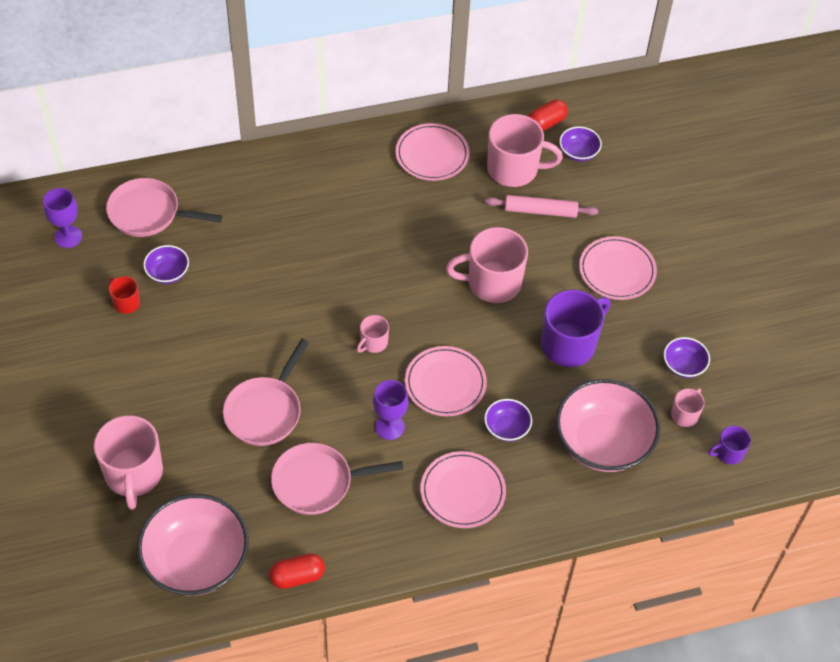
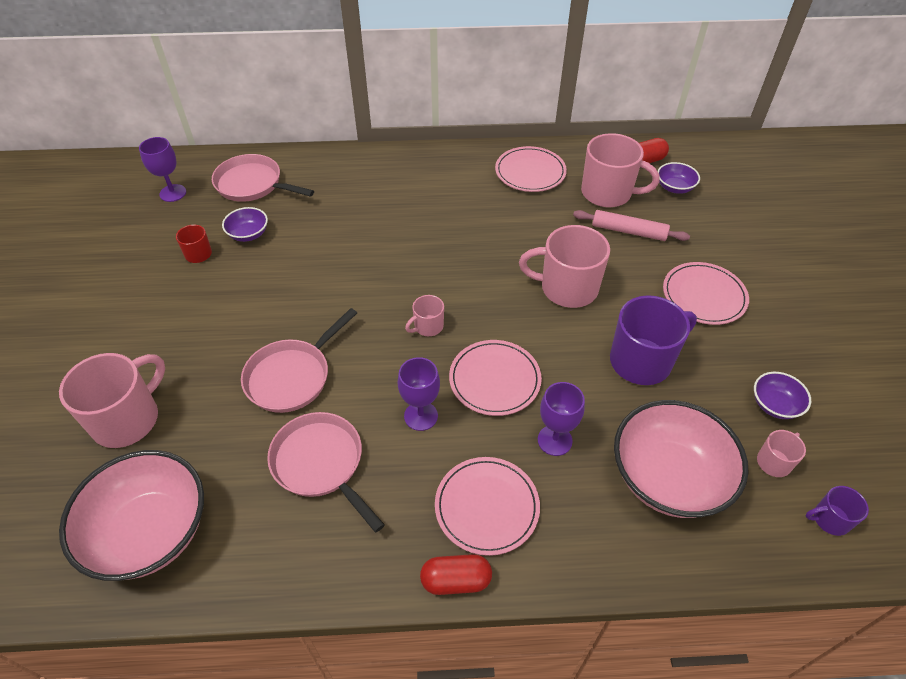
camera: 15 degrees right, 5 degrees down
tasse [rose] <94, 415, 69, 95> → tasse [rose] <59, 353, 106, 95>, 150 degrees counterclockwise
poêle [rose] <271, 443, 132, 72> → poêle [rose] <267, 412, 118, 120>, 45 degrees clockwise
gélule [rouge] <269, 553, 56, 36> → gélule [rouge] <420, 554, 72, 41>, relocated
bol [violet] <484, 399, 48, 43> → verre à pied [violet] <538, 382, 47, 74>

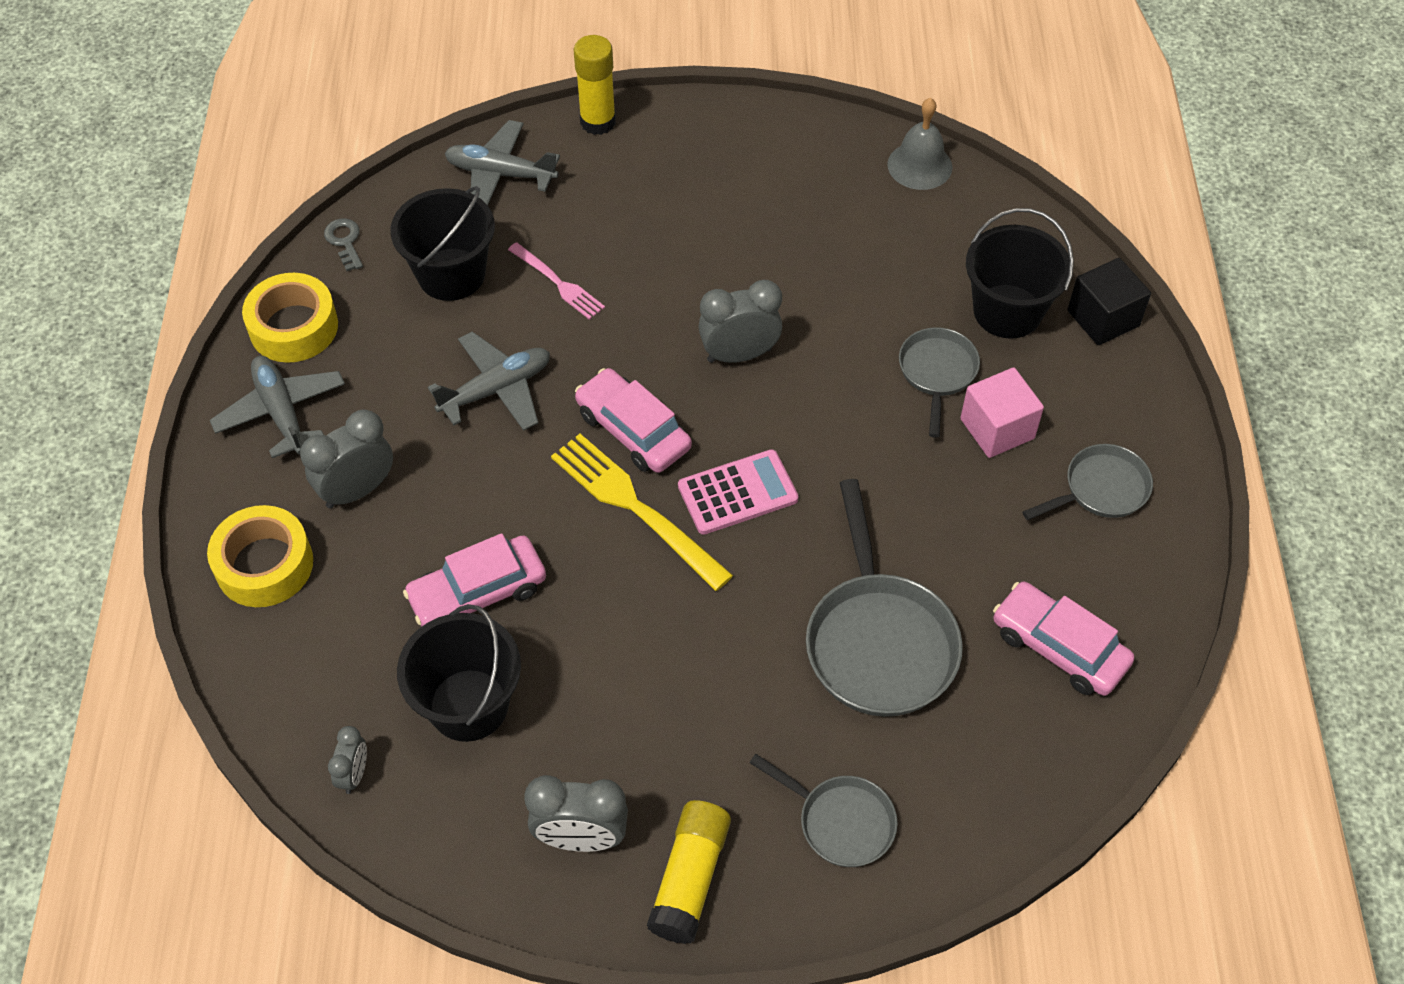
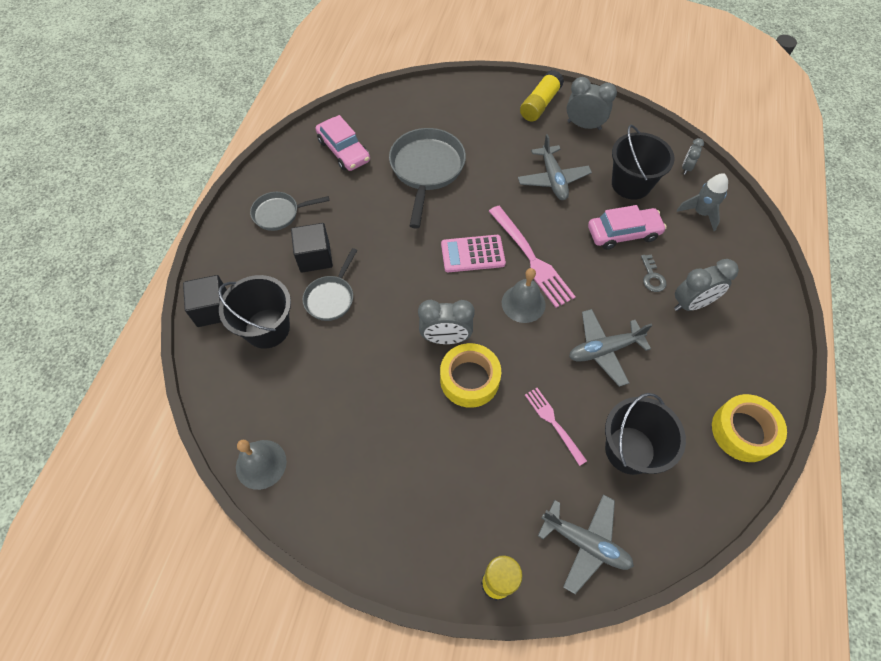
camera: 165 degrees left, 5 degrees up
cube [rose] <960, 367, 84, 91> → cube [noir] <291, 223, 42, 50>
ruban adhésif [jaune] <207, 505, 106, 102> → ruban adhésif [jaune] <440, 343, 61, 65>, relocated
fourchette [jaune] <551, 434, 182, 157> → fourchette [rose] <489, 206, 87, 102>
voiture [rose] <575, 368, 117, 105> → cloche [gris] <502, 268, 44, 55>
avion [gris] <210, 356, 135, 102> → avion [gris] <518, 134, 74, 66>, relocated
clé [gris] <324, 218, 39, 53> → clé [gris] <641, 254, 25, 38>, relocated
- → fusée [gris] <677, 174, 51, 57>
poêle [gris] <750, 754, 148, 113> → -

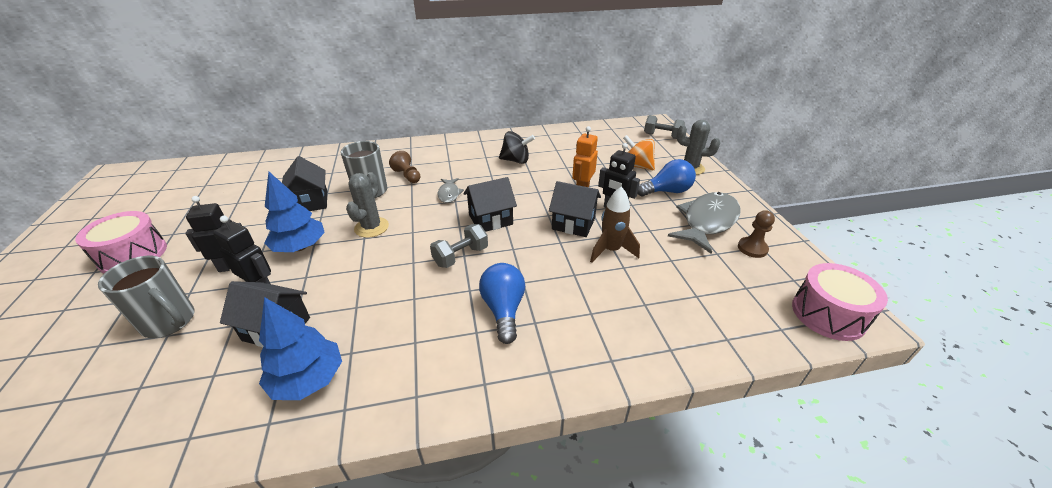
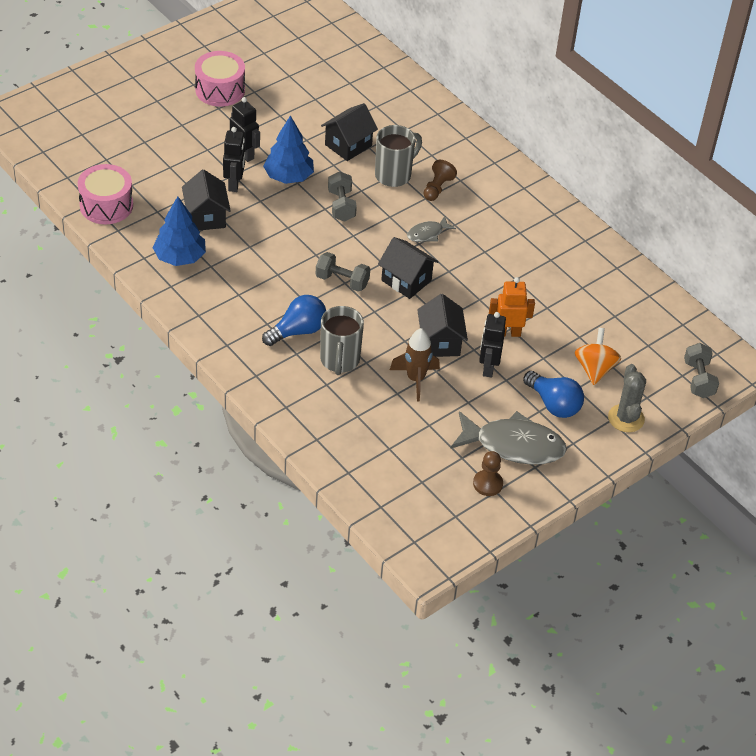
camera: 60 degrees right, 10 degrees up
tambour [rose] <792, 263, 96, 78> → tambour [rose] <78, 164, 55, 60>, relocated
tasse [gris] <98, 256, 97, 82> → tasse [gris] <320, 306, 44, 69>, relocated
cactus [gris] <346, 172, 43, 66> → haltère [gris] <328, 172, 29, 50>
toupie [noir] <499, 131, 36, 33> → -

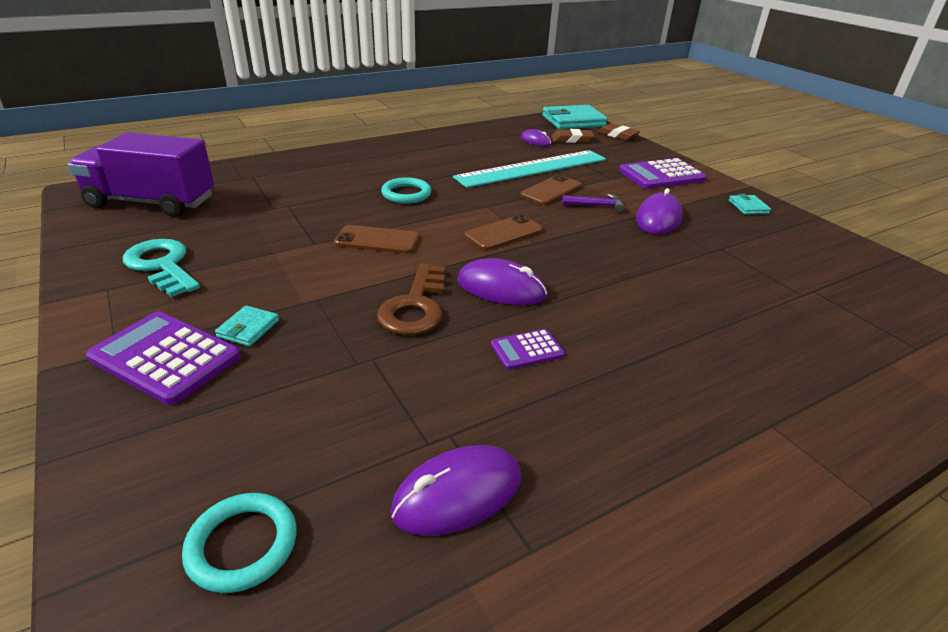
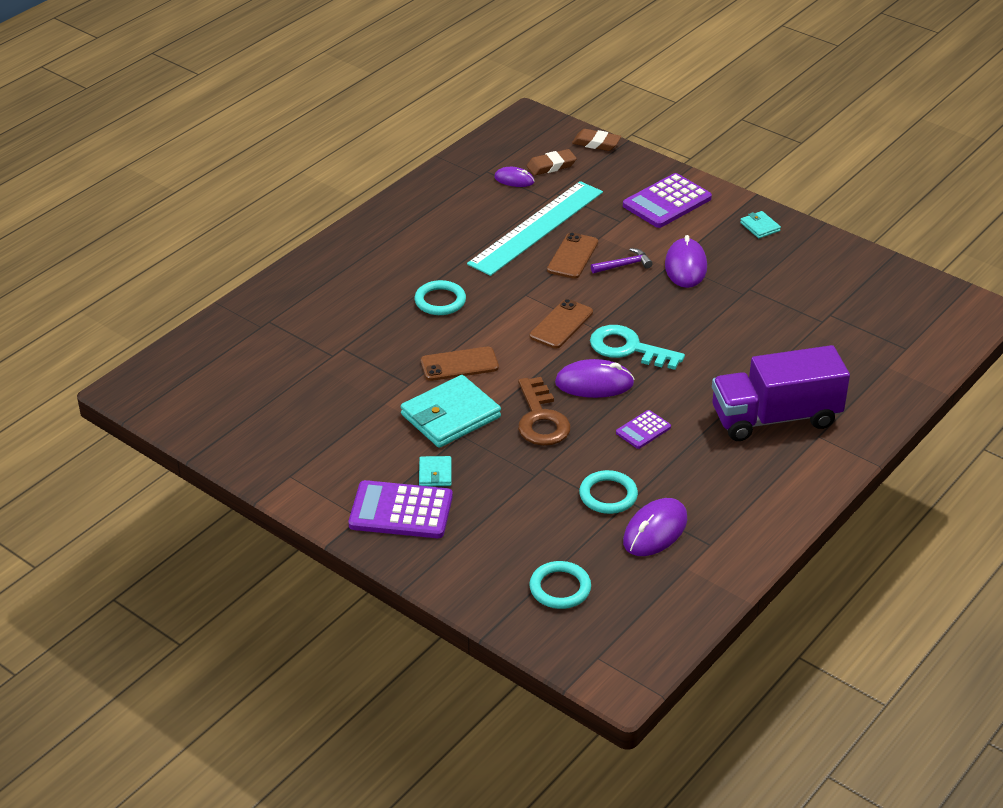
camera: 20 degrees left, 5 degrees up
portefeuille [turquoise] <542, 105, 66, 24> → portefeuille [turquoise] <401, 375, 100, 73>, relocated
- → anneau [turquoise] <579, 470, 59, 44>
clé [turquoise] <123, 239, 77, 58> → clé [turquoise] <590, 325, 95, 45>, relocated
camion [violet] <68, 132, 146, 85> → camion [violet] <712, 345, 138, 96>, relocated

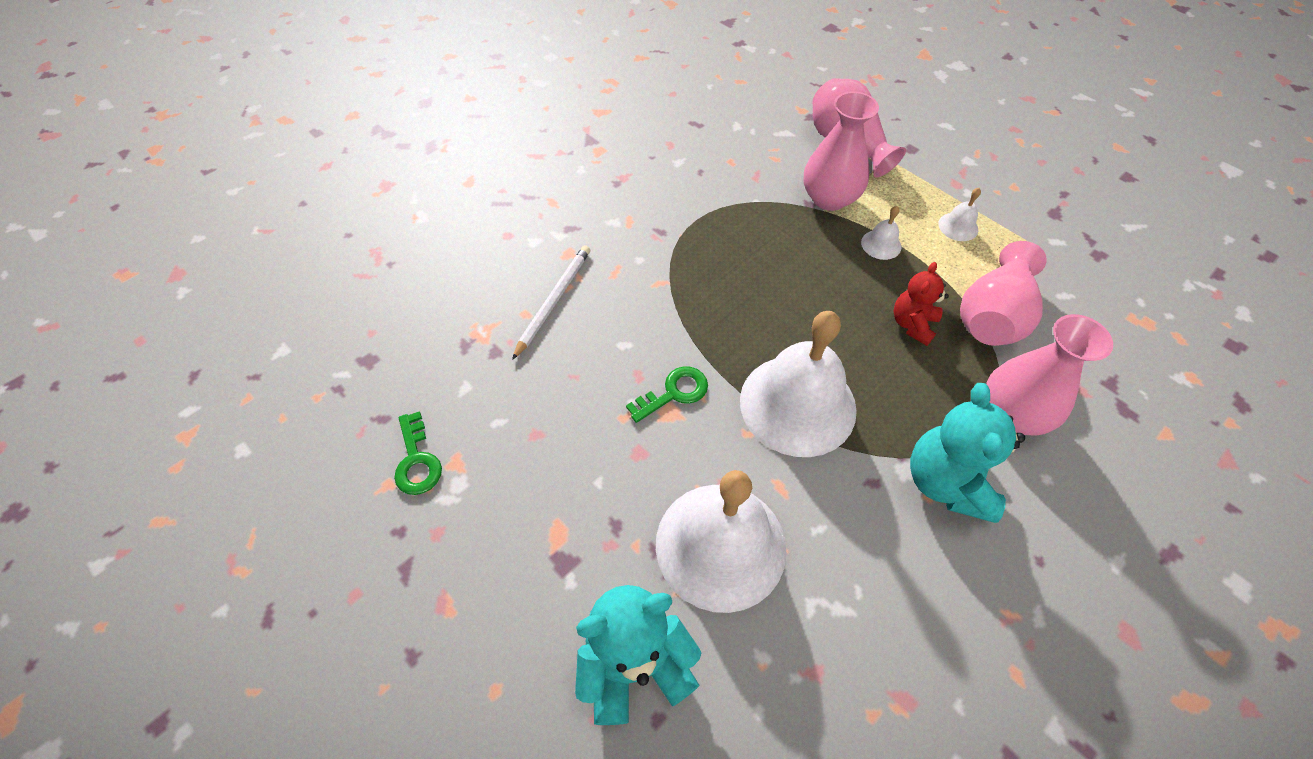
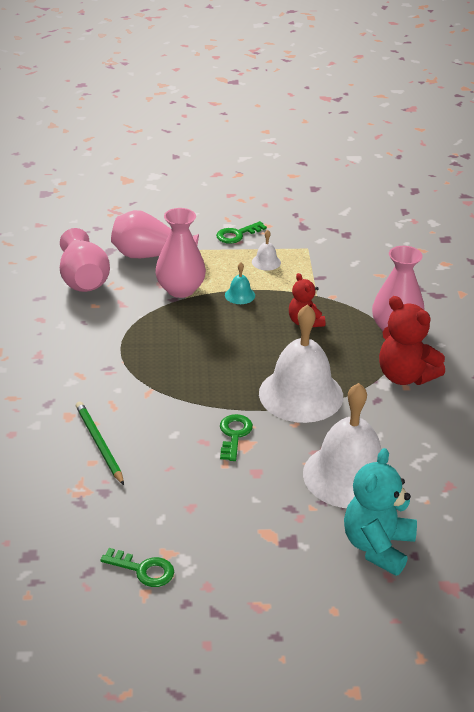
camera: 50 degrees left, 20 degrees down
vase [rose] <960, 241, 87, 105> → vase [rose] <60, 228, 50, 64>, relocated
crayon [blanc] <512, 245, 78, 115> → crayon [vert] <76, 402, 48, 83>
- → clé [vert] <216, 221, 51, 23>
cloche [blanc] <861, 206, 40, 54> → cloche [turquoise] <225, 262, 30, 42>
ours en peluche [turquoise] <910, 383, 115, 140> → ours en peluche [rouge] <379, 296, 66, 89>

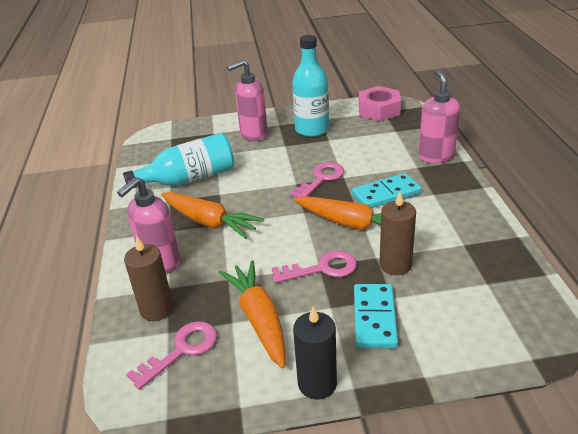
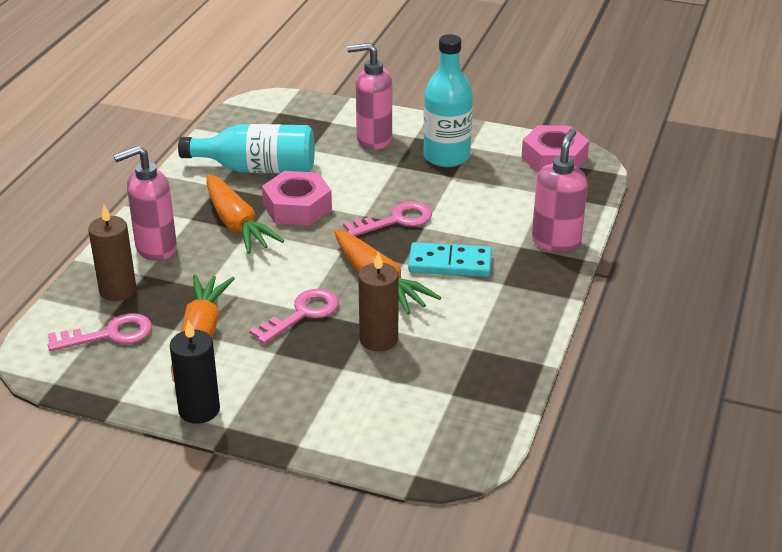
camera: 25 degrees right, 0 degrees up
clé [rose] <272, 251, 85, 32> → clé [rose] <249, 289, 90, 55>, 60 degrees counterclockwise
- → écrou [rose] <262, 171, 70, 55>
domino [turquoise] <354, 284, 44, 64> → -

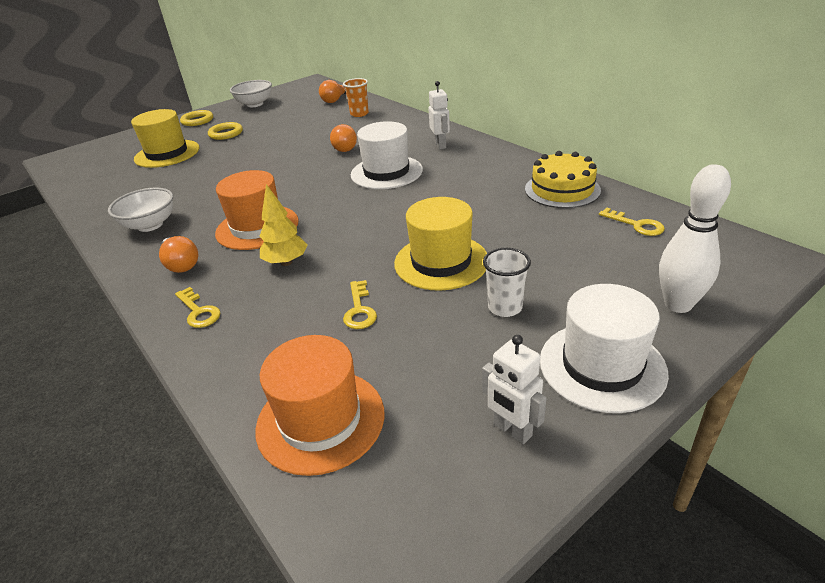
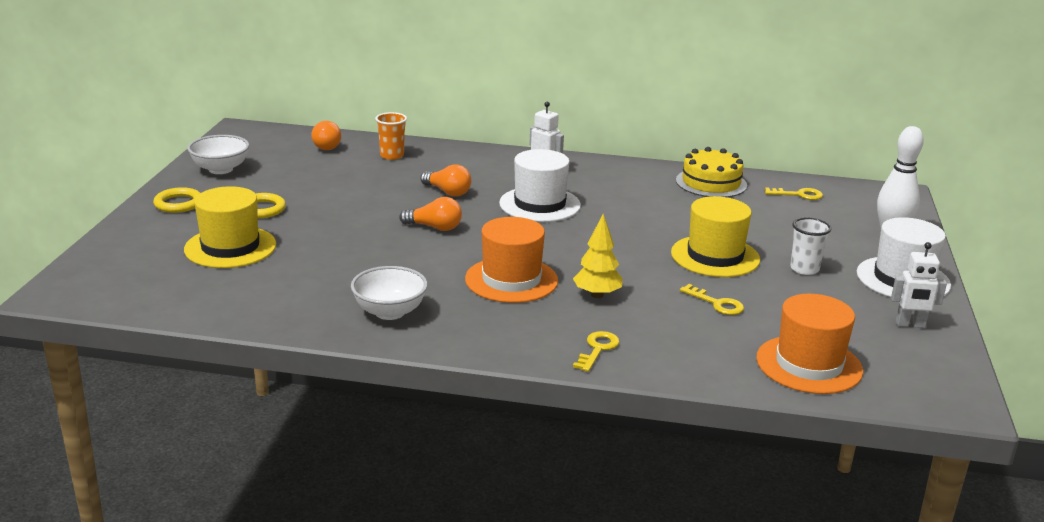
camera: 45 degrees left, 10 degrees down
ampoule [orange] <159, 236, 39, 37> → ampoule [orange] <399, 197, 63, 34>, relocated
clé [jaune] <175, 287, 45, 41> → clé [jaune] <573, 331, 47, 41>, 75 degrees counterclockwise

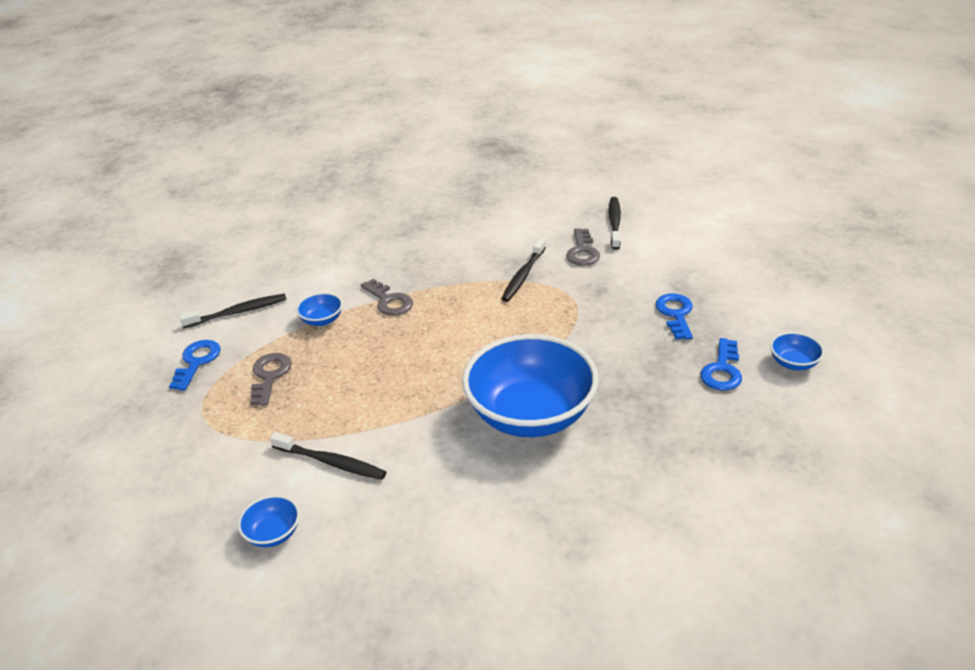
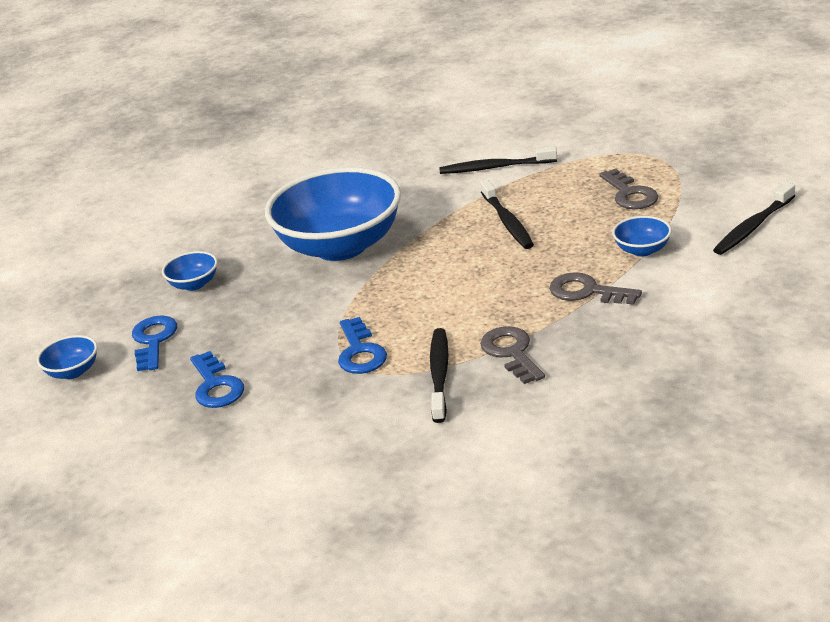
camera: 160 degrees right, 5 degrees down
bol [bleu] <238, 495, 62, 52> → bol [bleu] <162, 251, 56, 40>, relocated
clé [bleu] <169, 340, 51, 50> → clé [bleu] <338, 317, 49, 57>, relocated
brosse à dents [noir] <609, 197, 12, 53> → brosse à dents [noir] <480, 180, 54, 69>, relocated
clé [gris] <566, 228, 34, 38> → clé [gris] <480, 326, 65, 58>, relocated

